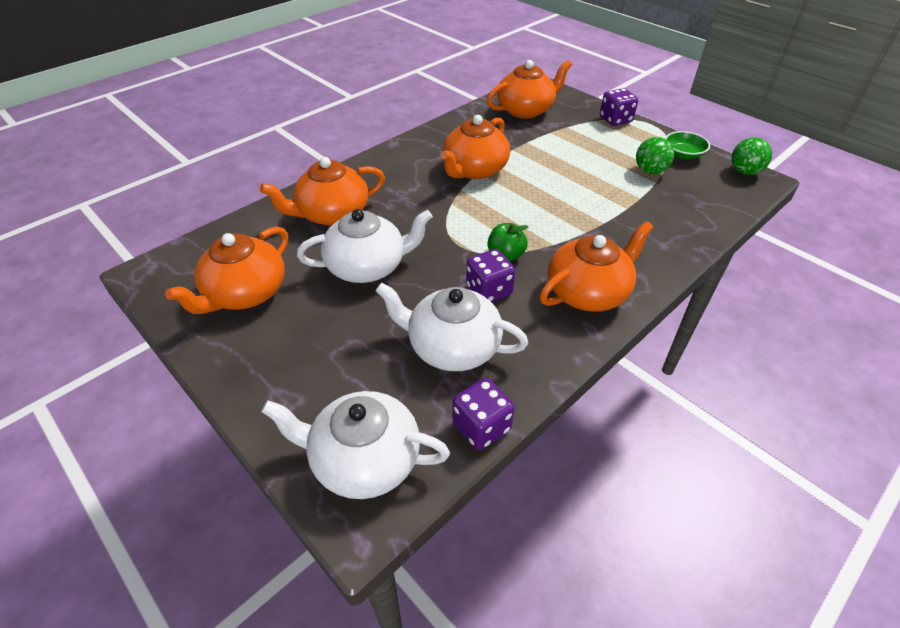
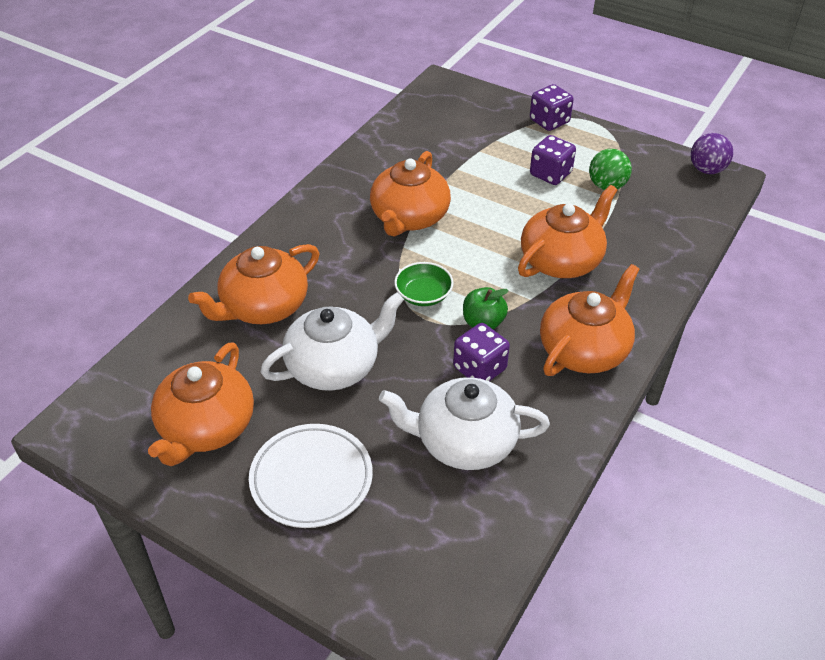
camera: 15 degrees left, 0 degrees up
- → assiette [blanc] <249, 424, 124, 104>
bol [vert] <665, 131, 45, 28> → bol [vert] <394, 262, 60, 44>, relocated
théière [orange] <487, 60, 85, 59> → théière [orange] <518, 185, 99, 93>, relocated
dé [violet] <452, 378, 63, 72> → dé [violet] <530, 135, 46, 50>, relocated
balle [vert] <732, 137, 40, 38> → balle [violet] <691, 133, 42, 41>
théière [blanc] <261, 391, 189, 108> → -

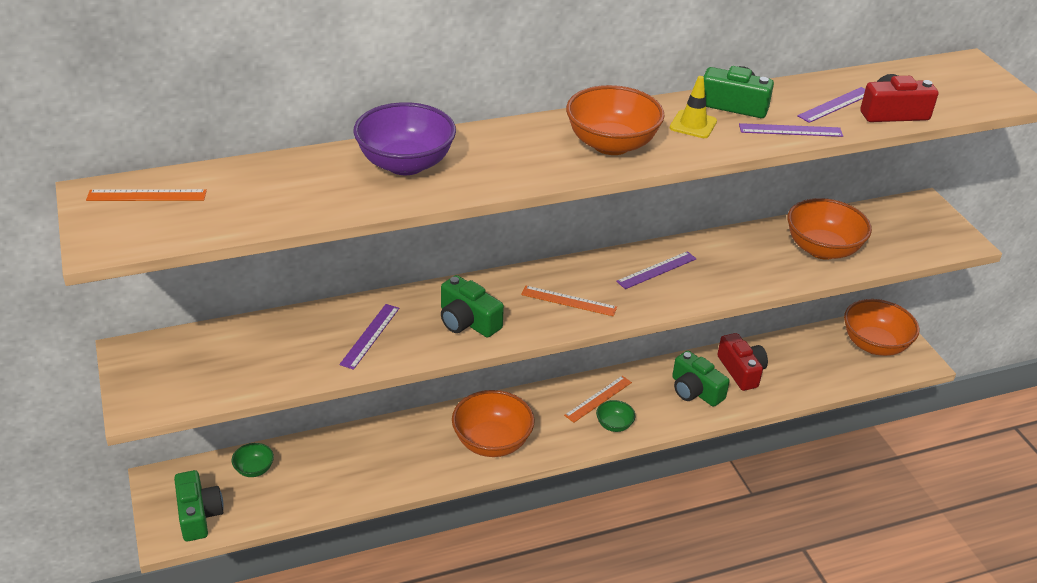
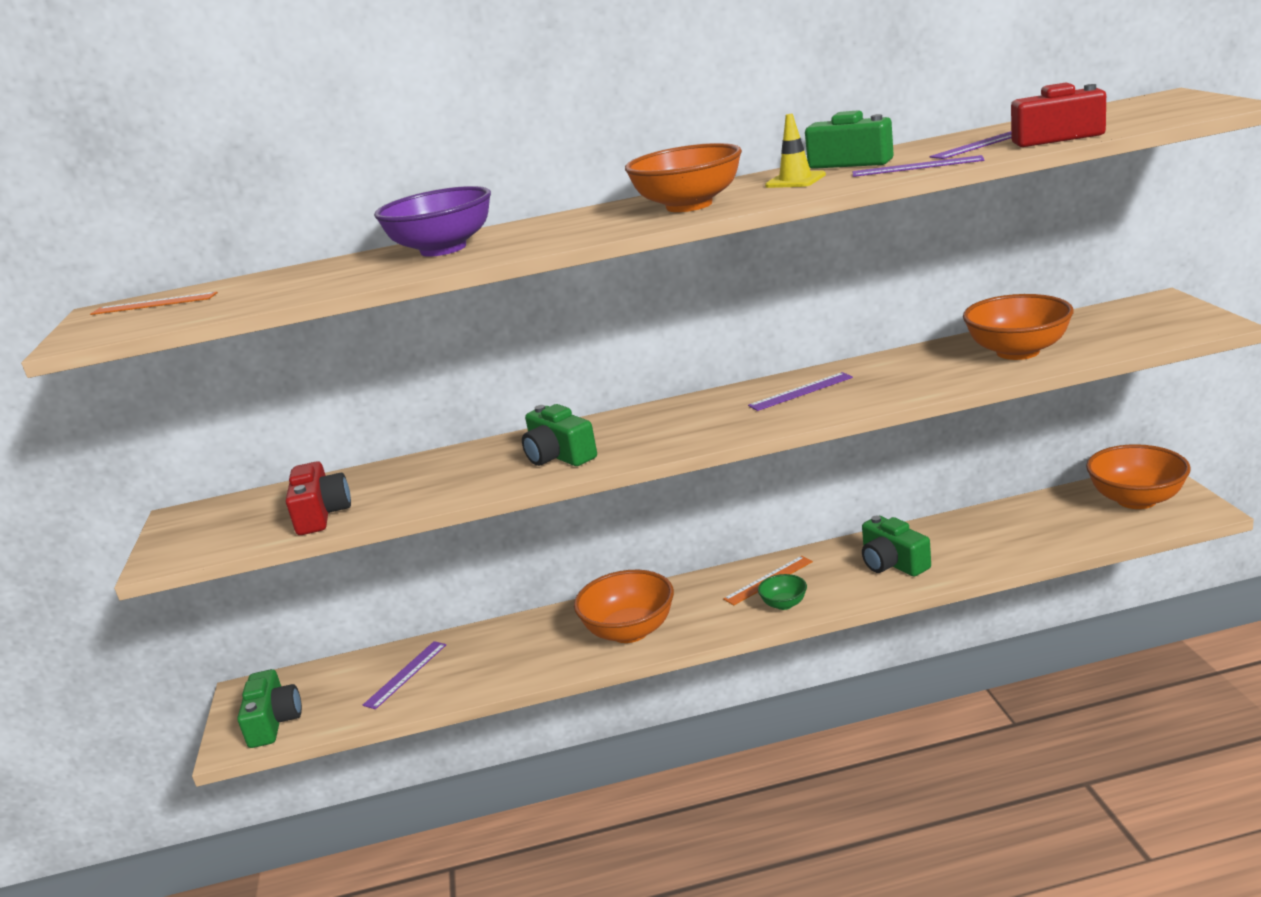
camera: 15 degrees right, 15 degrees down
appareil photo [rouge] <717, 333, 51, 58> → appareil photo [rouge] <286, 461, 65, 74>, relocated
règle [violet] <339, 304, 60, 66> → règle [violet] <363, 641, 83, 68>, relocated
bol [vert] <232, 443, 42, 34> → -
règle [orange] <521, 286, 96, 30> → -

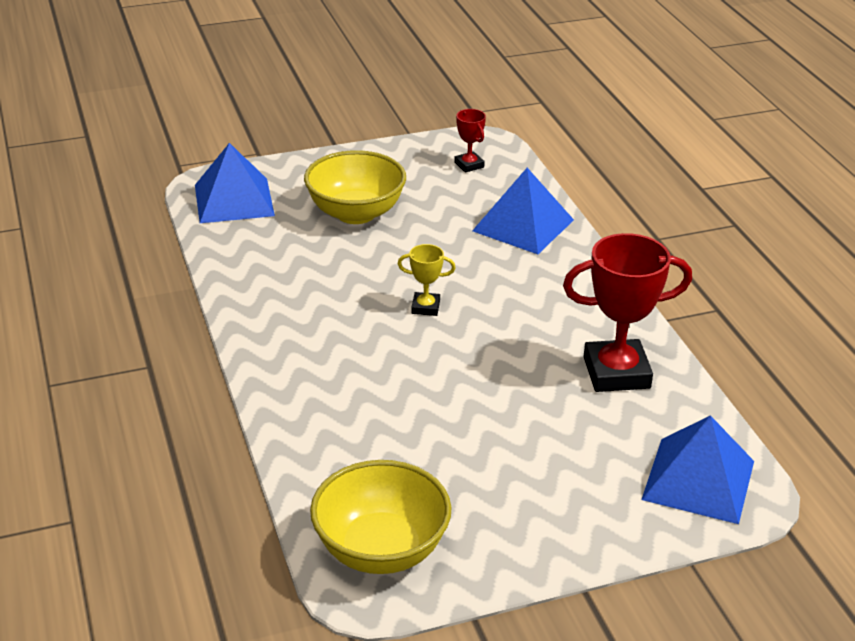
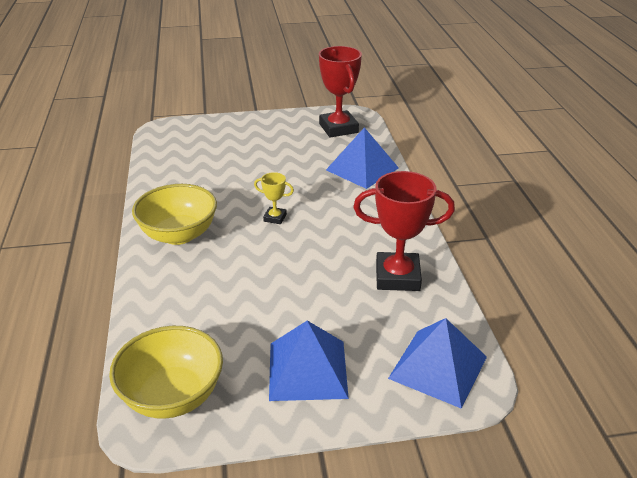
camera: 10 degrees right, 0 degrees up
bol [jaune] <304, 150, 102, 74> → bol [jaune] <132, 184, 85, 61>, relocated
pyramide [bleu] <195, 143, 80, 80> → pyramide [bleu] <269, 321, 80, 80>, relocated
trophée [rouge] <454, 109, 32, 64> → trophée [rouge] <319, 46, 43, 92>, x2.06

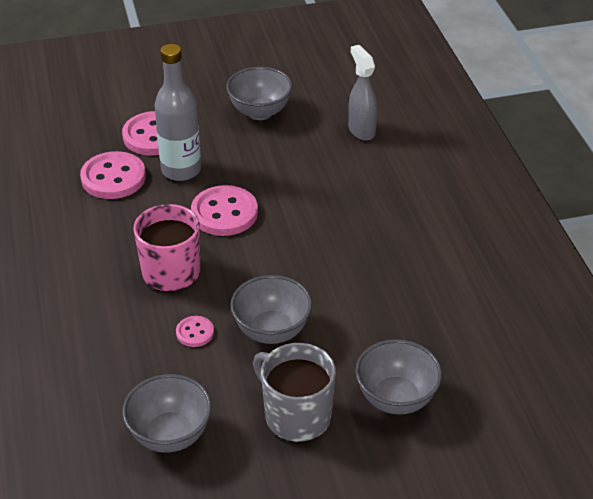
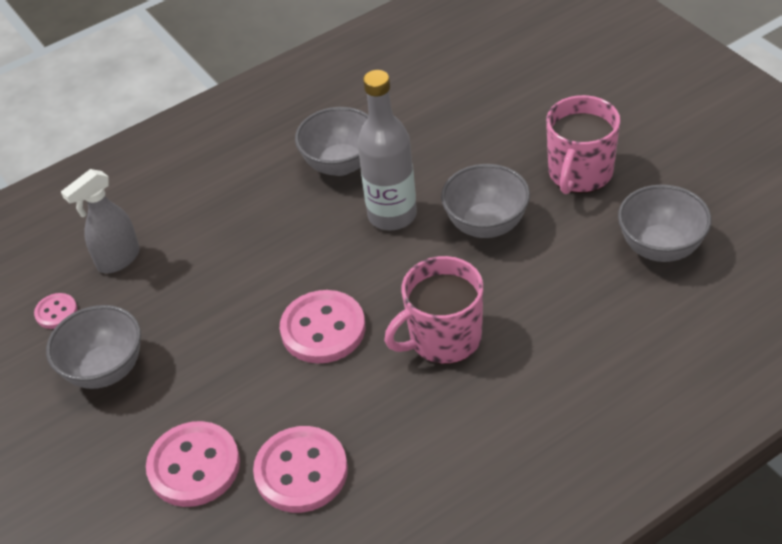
camera: 105 degrees left, 5 degrees up
bouton [rose] <176, 316, 38, 31> → bouton [rose] <34, 293, 43, 36>, relocated
bol [gris] <355, 339, 87, 76> → bol [gris] <295, 107, 73, 69>, relocated
bouteille [gris] <155, 44, 46, 137> → bouteille [gris] <358, 70, 59, 160>, relocated
tasse [gris] <253, 343, 83, 99> → tasse [rose] <546, 95, 74, 99>

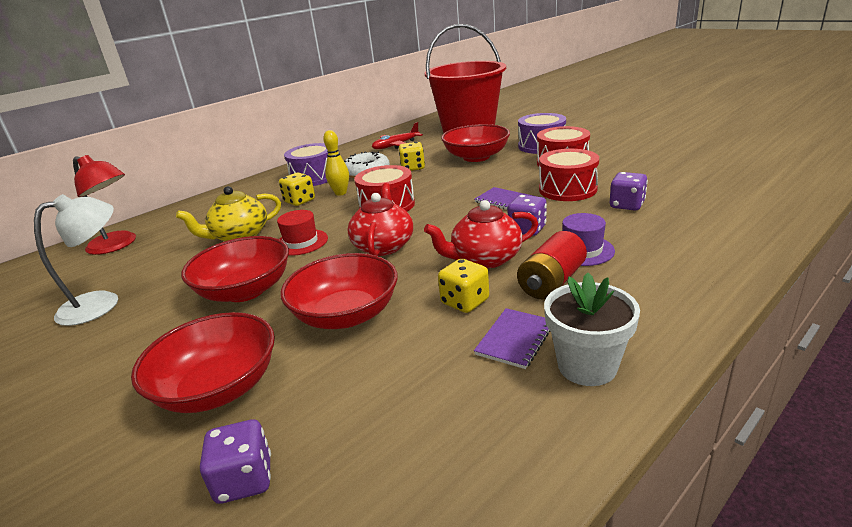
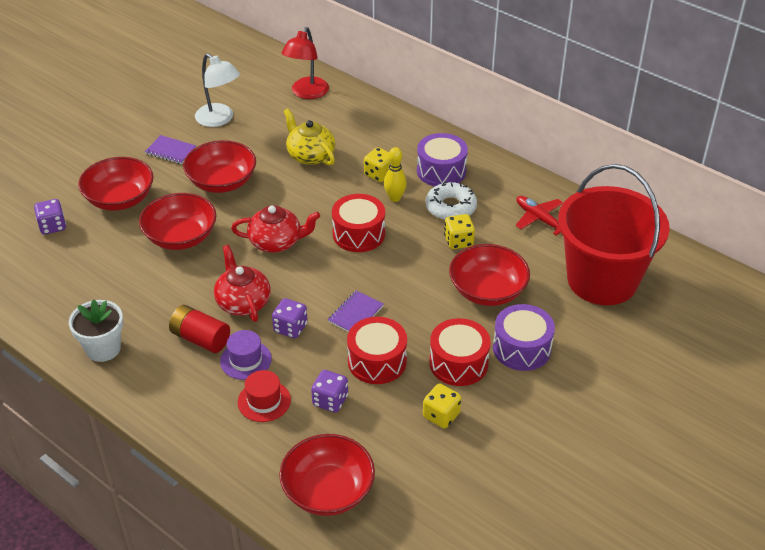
camera: 80 degrees right, 15 degrees up
carnet [violet] <474, 308, 77, 61> → carnet [violet] <145, 135, 51, 29>, relocated
chapeau [rouge] <277, 210, 51, 46> → chapeau [rouge] <238, 370, 53, 52>, relocated
- → bol [rouge] <279, 434, 96, 82>
dé [jaune] <438, 259, 51, 54> → dé [jaune] <423, 384, 38, 44>, relocated

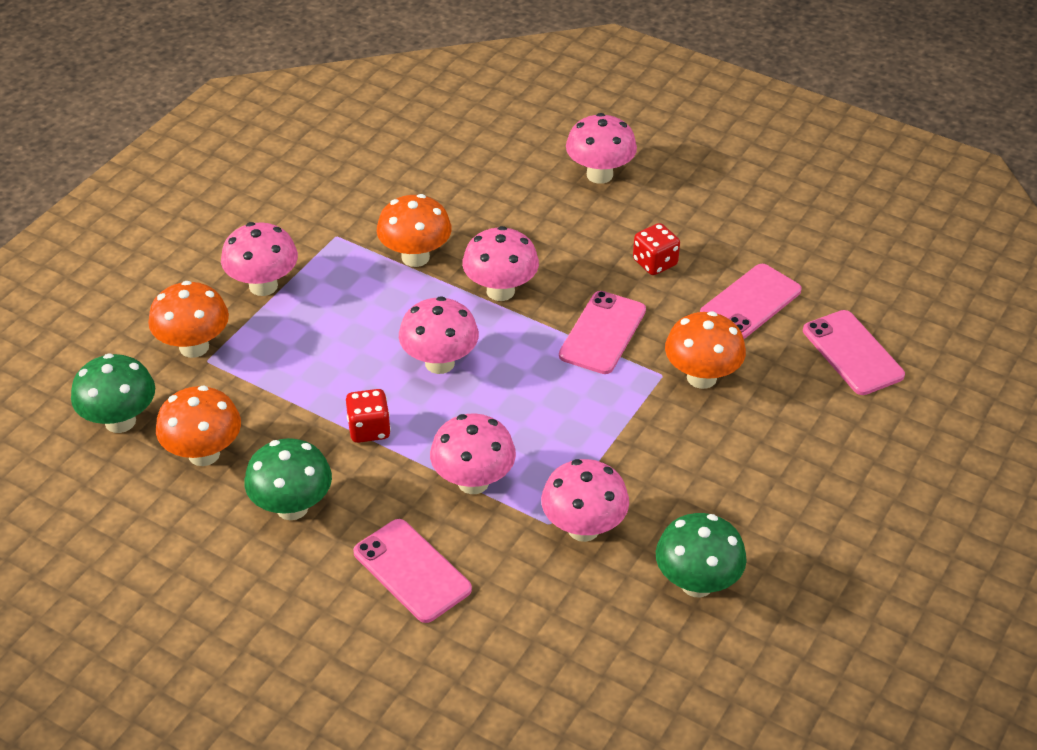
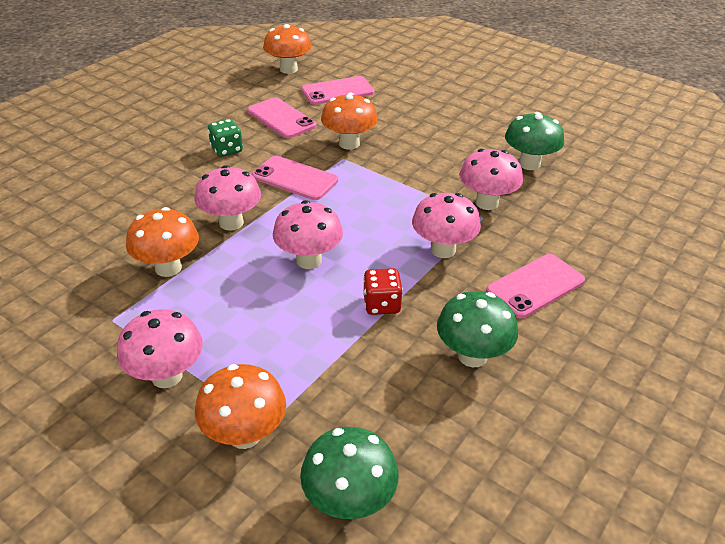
camera: 85 degrees left, 5 degrees down
dé [rouge] <633, 223, 47, 52> → dé [vert] <208, 119, 35, 38>
champignon [orange] <156, 386, 85, 80> → champignon [orange] <263, 24, 49, 50>, relocated
champignon [rose] <566, 113, 71, 71> → -

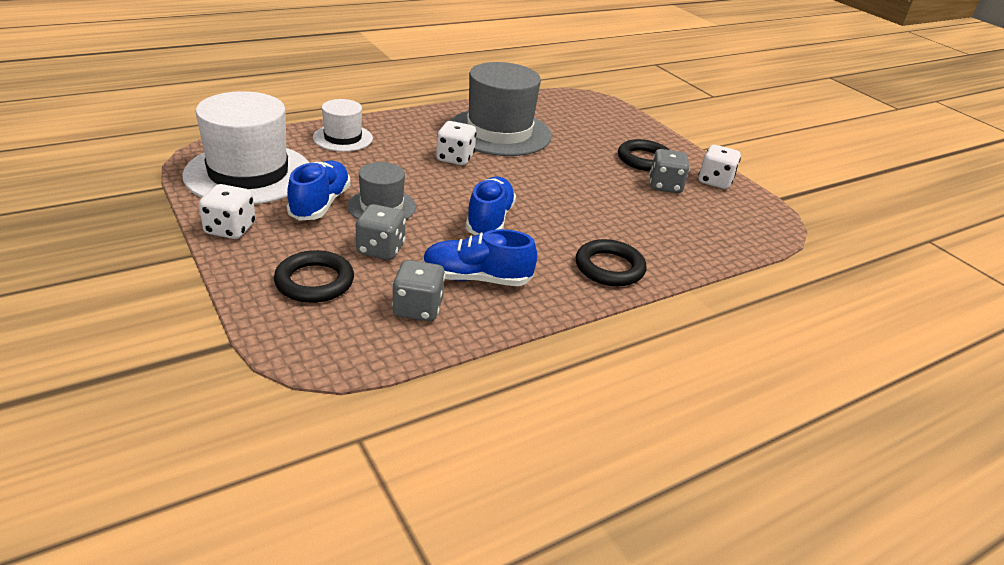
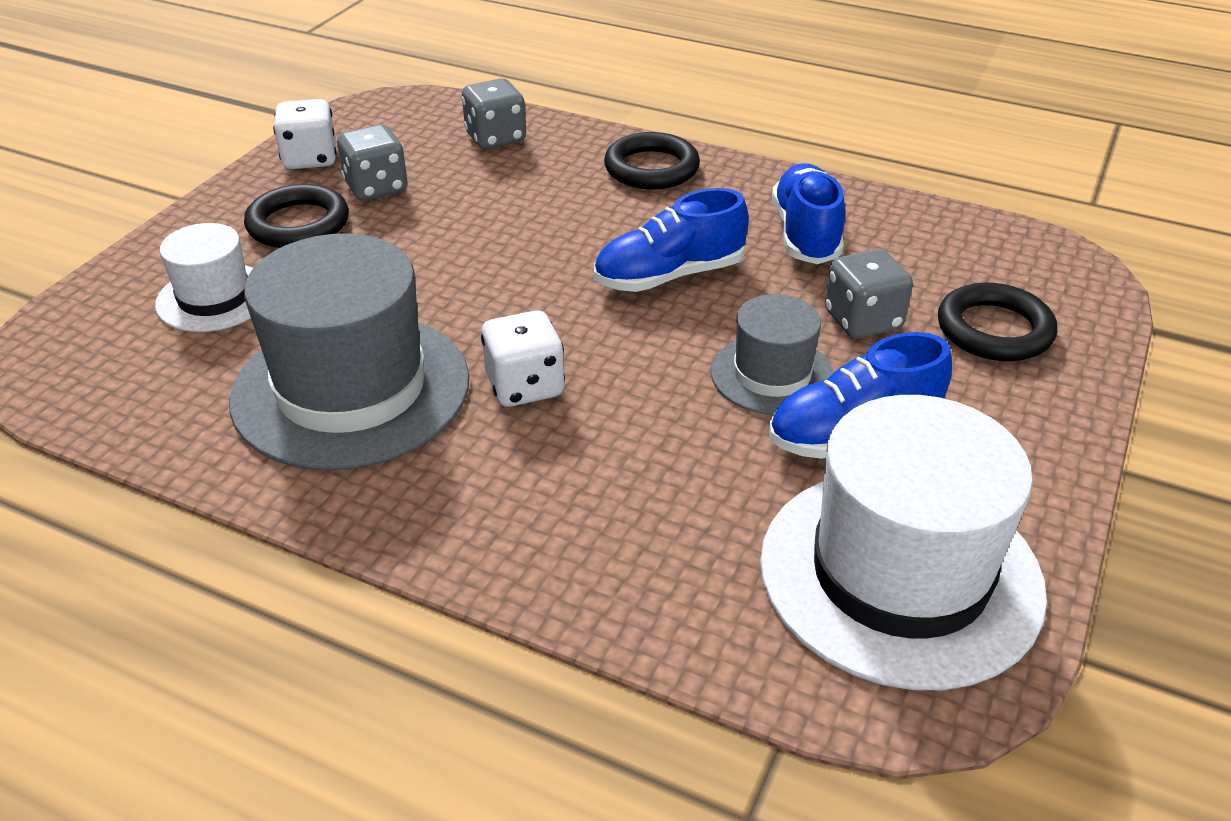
camera: 120 degrees left, 5 degrees up
chapeau [blanc] <313, 99, 60, 53> → chapeau [blanc] <155, 223, 98, 109>, relocated
dé [gris] <392, 260, 53, 61> → dé [gris] <462, 78, 64, 71>, relocated
chaussure [bleu] <422, 229, 115, 57> → chaussure [bleu] <772, 163, 73, 101>, 150 degrees counterclockwise
dé [blanc] <199, 184, 56, 55> → -

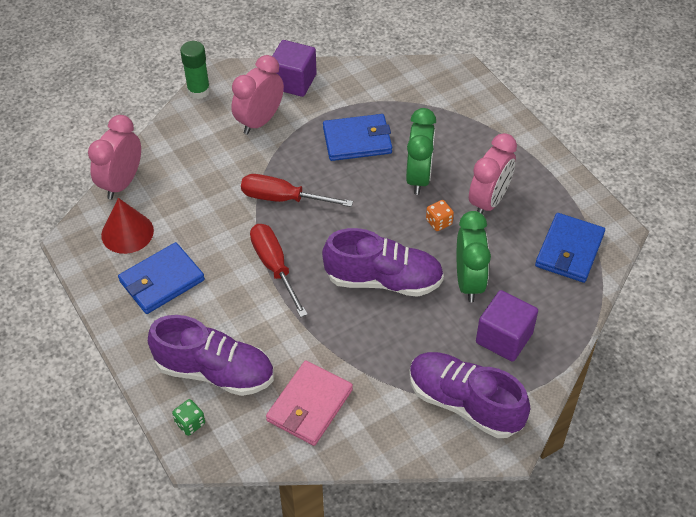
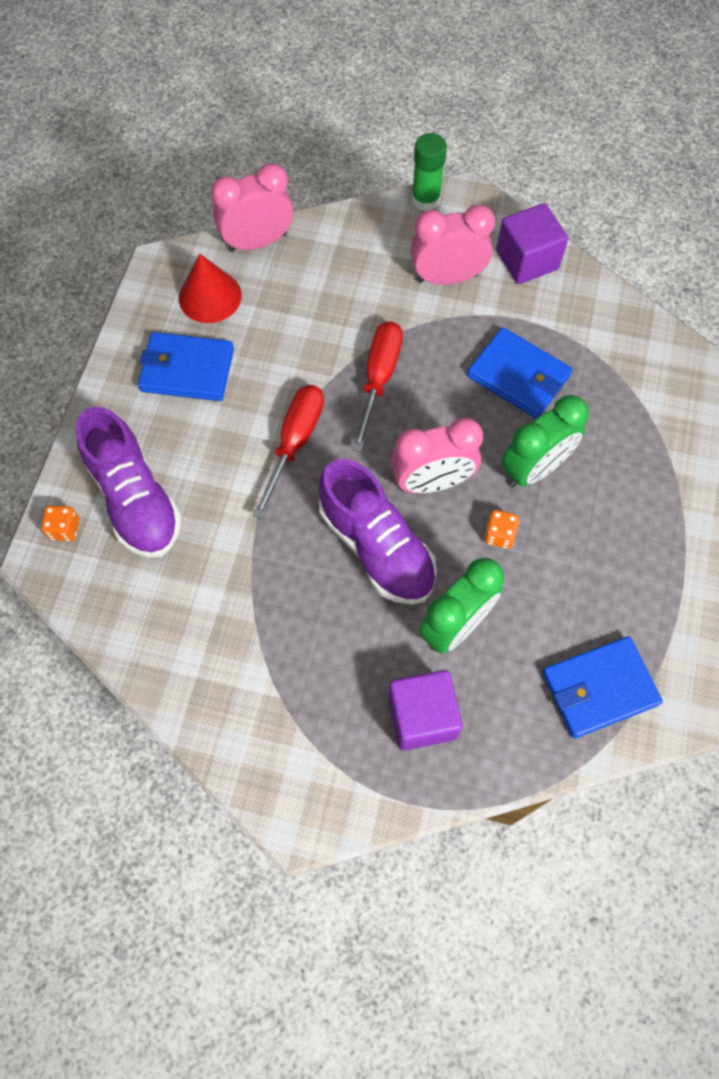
camera: 45 degrees right, 15 degrees up
dé [vert] <172, 399, 33, 37> → dé [orange] <41, 505, 38, 36>
tournevis [rouge] <241, 174, 112, 33> → tournevis [rouge] <351, 321, 52, 131>, 45 degrees clockwise
réveil [rose] <469, 133, 48, 81> → réveil [rose] <391, 418, 92, 75>, relocated
portefeuille [rose] <266, 360, 87, 86> → -
chaussure [violet] <409, 352, 121, 86> → -

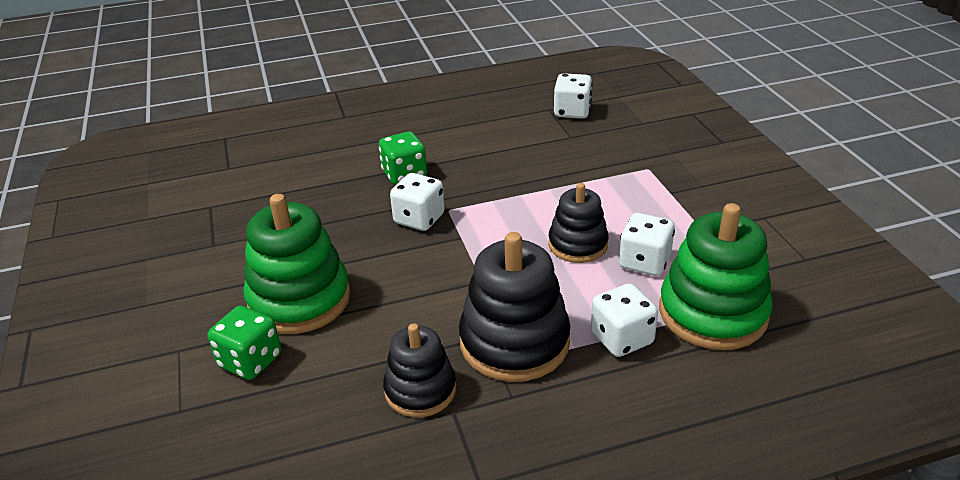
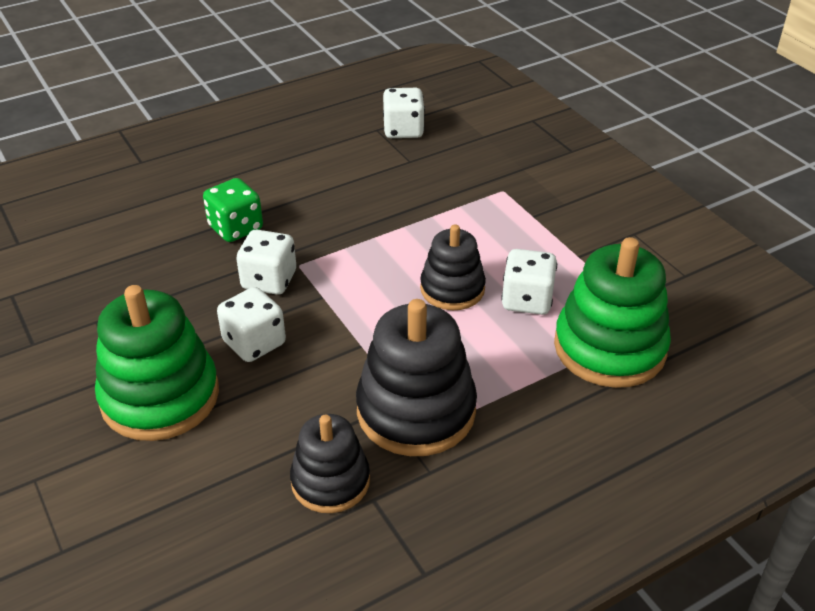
camera: 15 degrees left, 5 degrees up
dé [blanc] <591, 283, 67, 74> → dé [blanc] <217, 287, 69, 75>, relocated
dé [vert] <208, 306, 73, 74> → -

